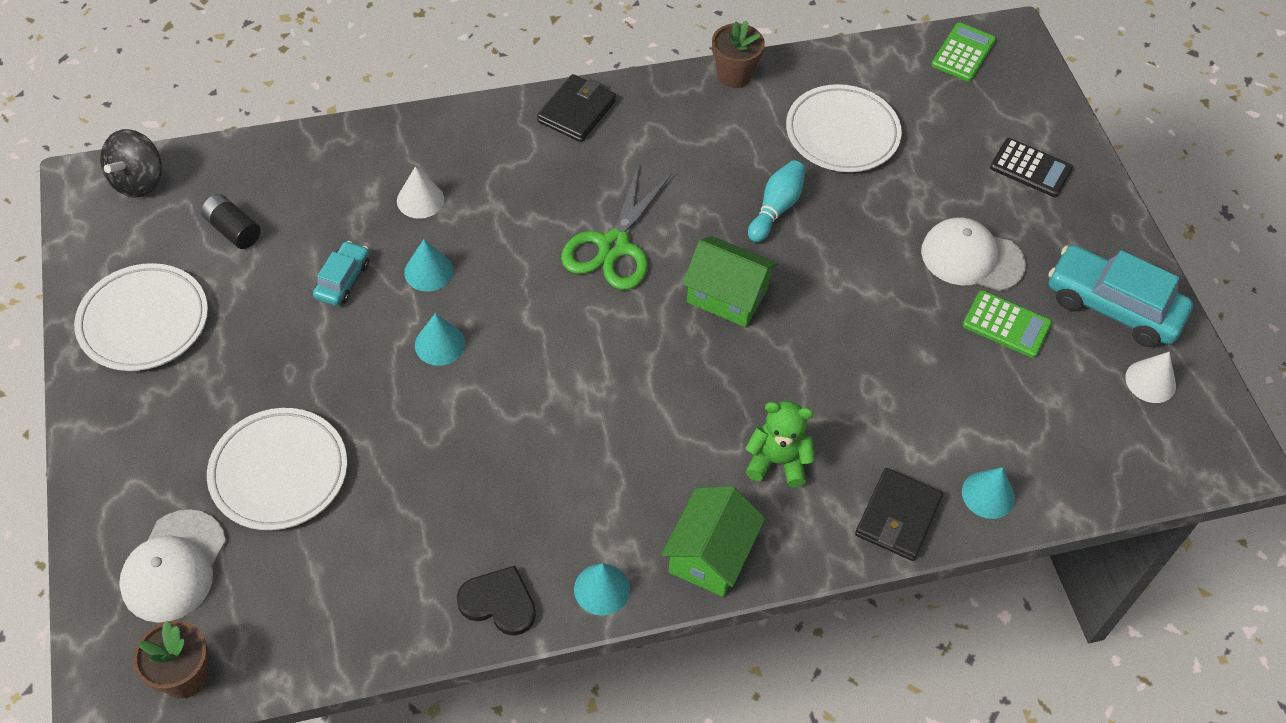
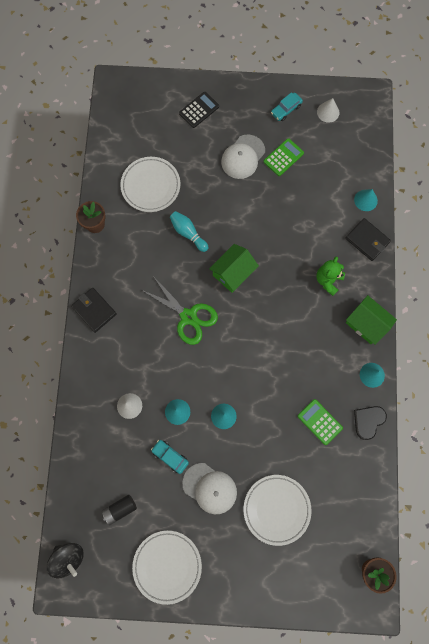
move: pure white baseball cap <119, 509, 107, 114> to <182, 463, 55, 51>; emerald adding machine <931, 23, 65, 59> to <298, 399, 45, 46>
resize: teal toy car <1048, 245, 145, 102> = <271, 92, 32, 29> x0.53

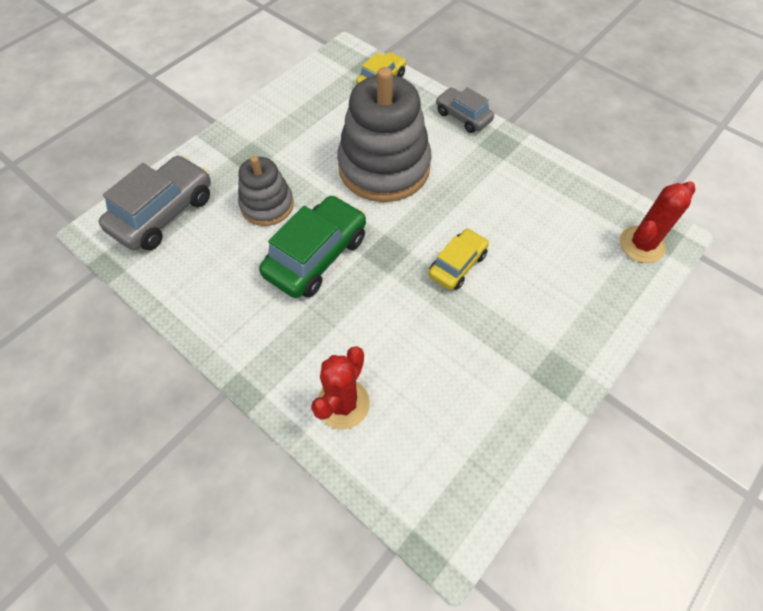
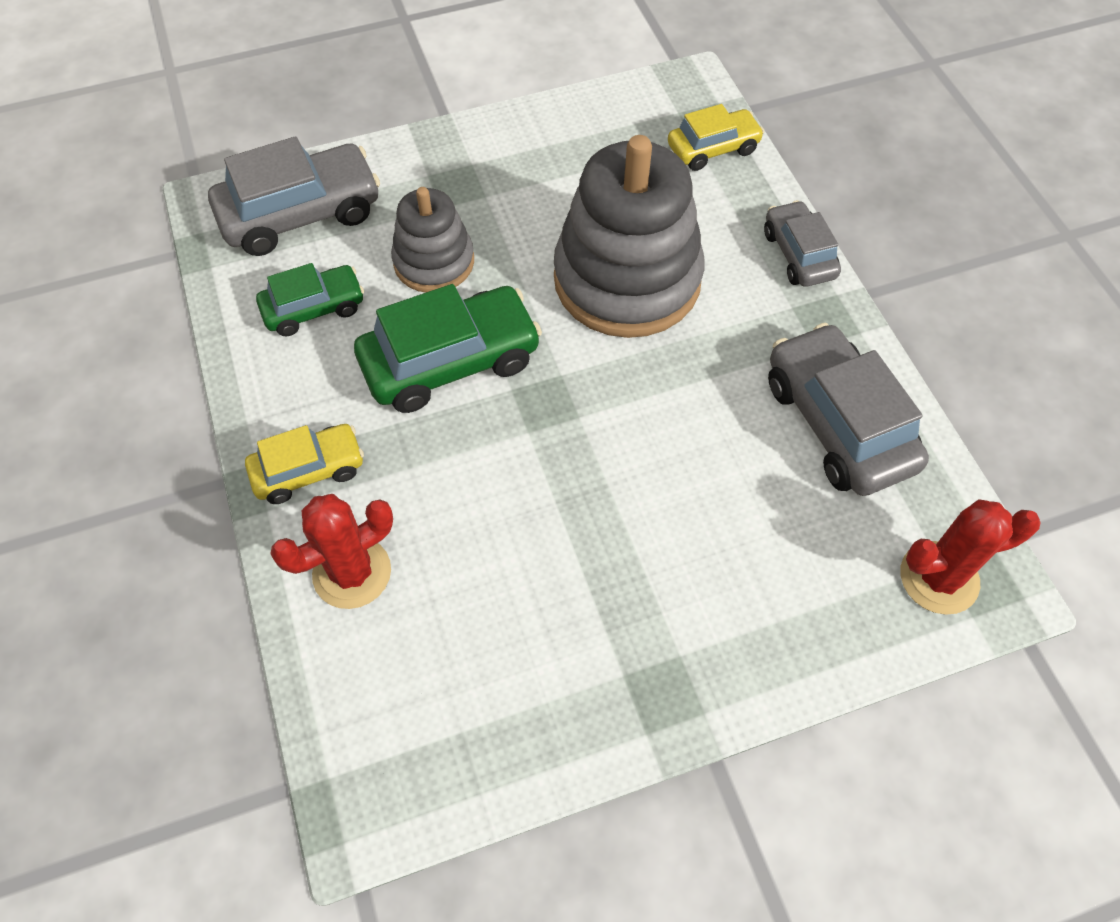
insert: emerald toy car <256, 263, 108, 73>; grey toy car <768, 323, 161, 173>
move: bright yellow toy car <428, 228, 61, 62> to <245, 424, 119, 80>

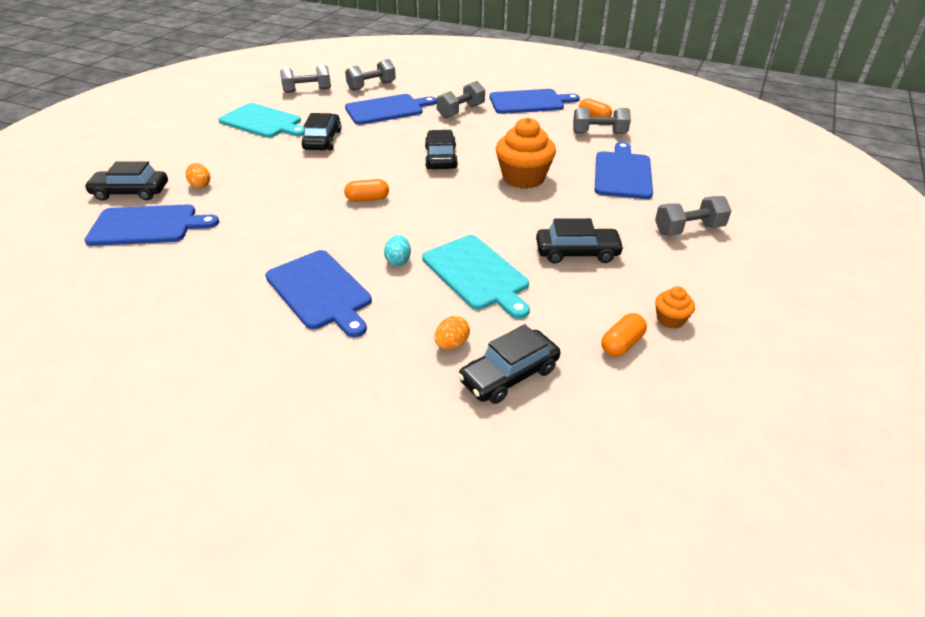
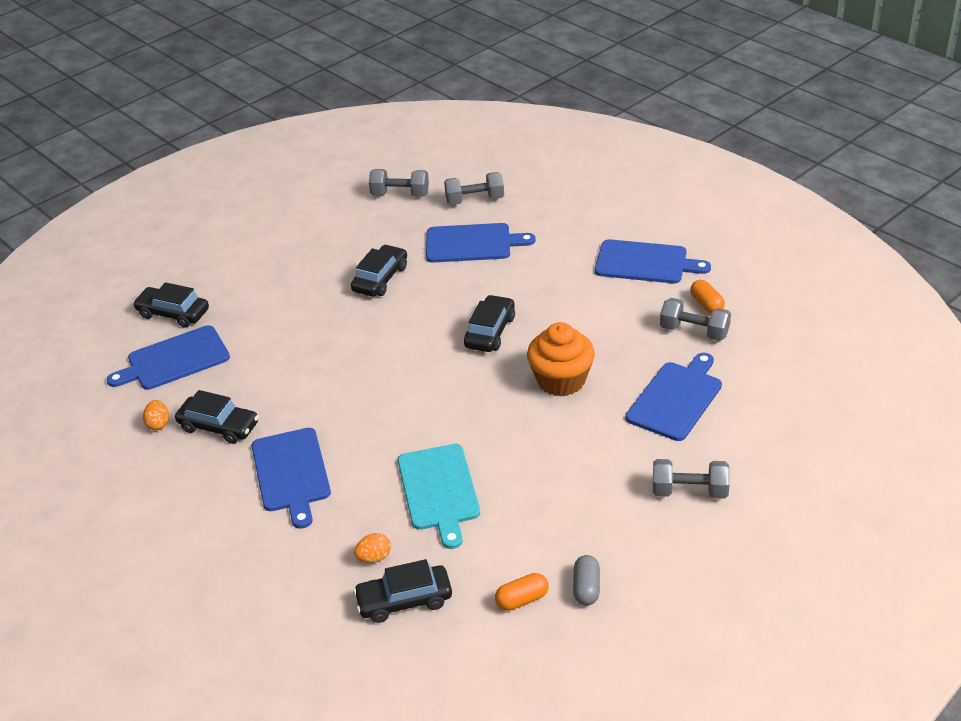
delete: teal cutting board <218, 103, 86, 35>; orange-coloured pill shape <344, 179, 45, 23>; teal egg <384, 235, 27, 31>; grey hand weight <436, 81, 49, 37>
move: orange-coloured egg <186, 163, 24, 25> to <143, 400, 26, 31>; jet-black toy car <536, 218, 88, 46> to <175, 390, 84, 54>
replace: orange-coloured fairy cake <655, 287, 40, 42> to grey pill shape <573, 555, 27, 51>
rotate: royal blue cutting board <84, 204, 135, 42> = <107, 325, 123, 65> 135 degrees clockwise

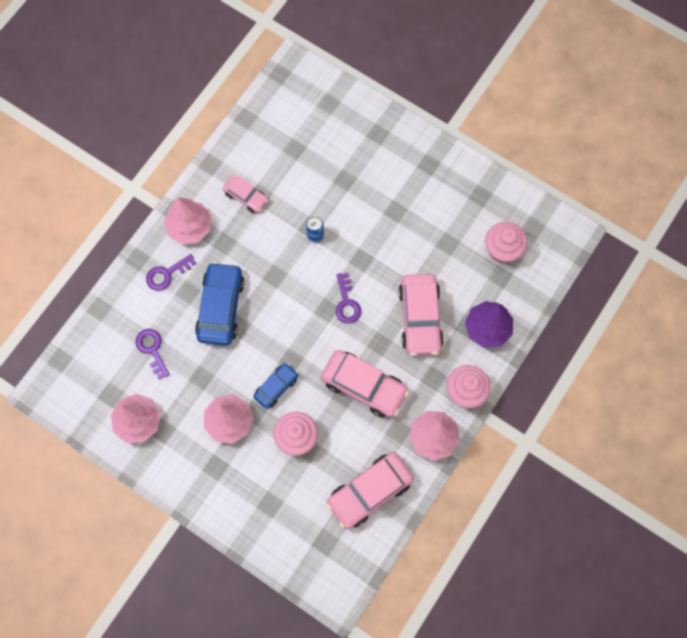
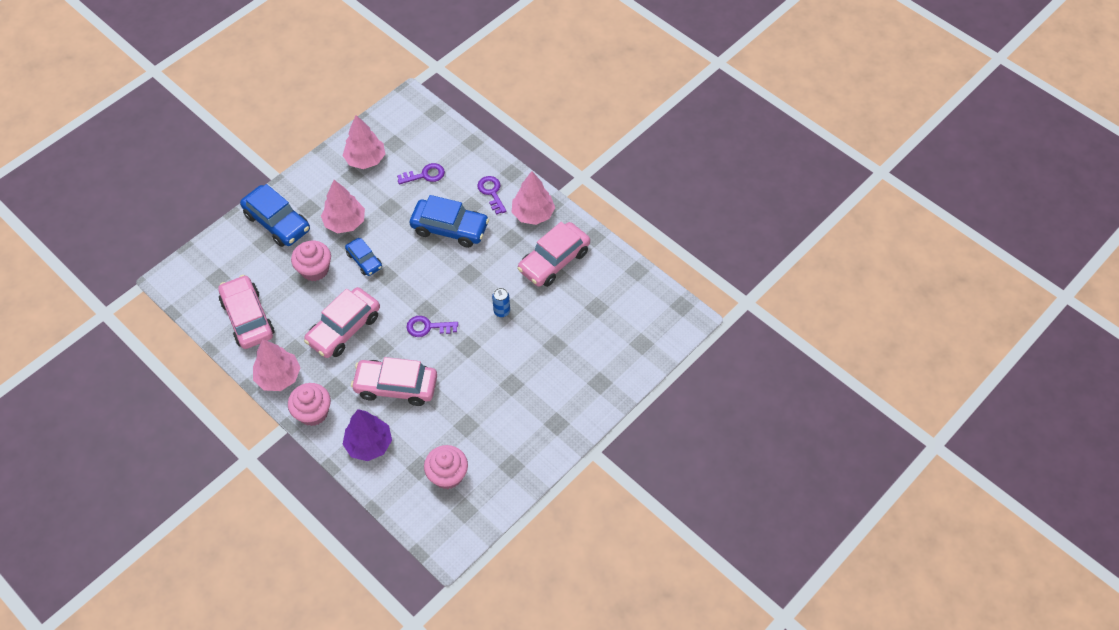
insert: royal blue toy car <240, 184, 70, 63>
resize: pink toy car <223, 175, 45, 38> = <518, 222, 72, 65> x1.75

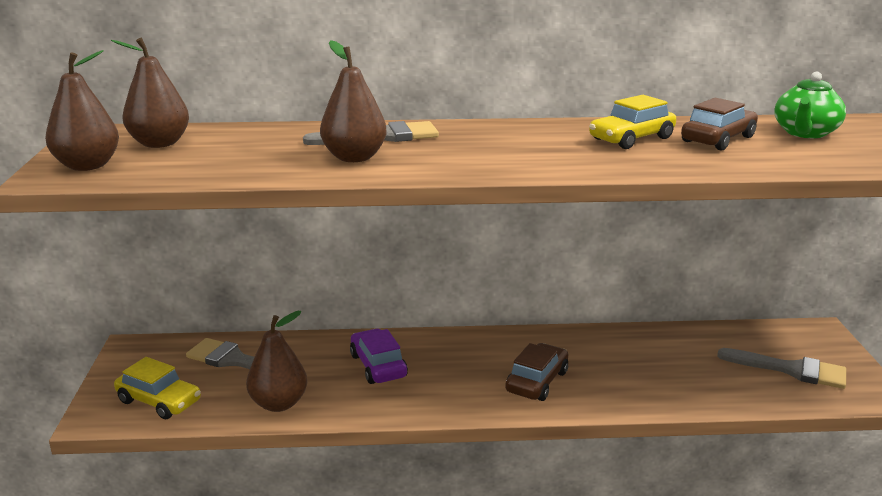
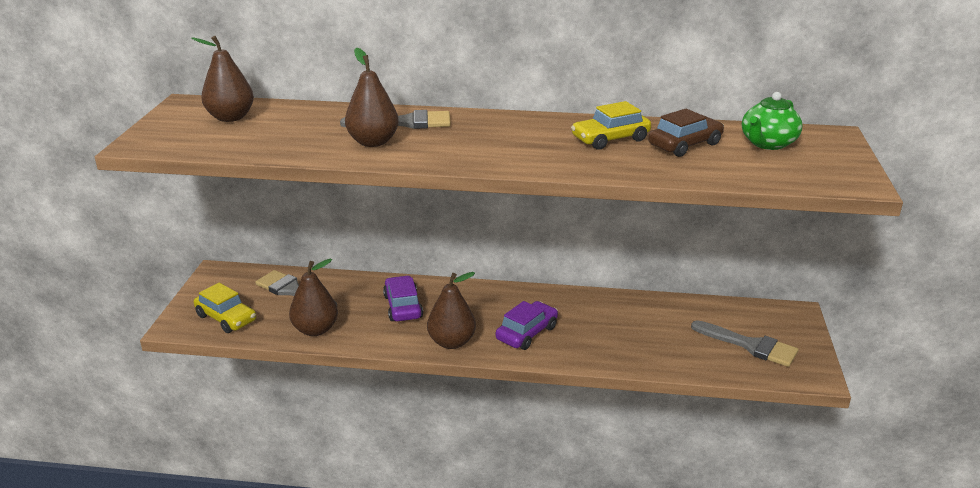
move: dark brown toy pear <45, 50, 74, 121> to <427, 272, 49, 77>
recolor: dark brown toy car <505, 343, 63, 58> to royal purple toy car <496, 301, 62, 49>

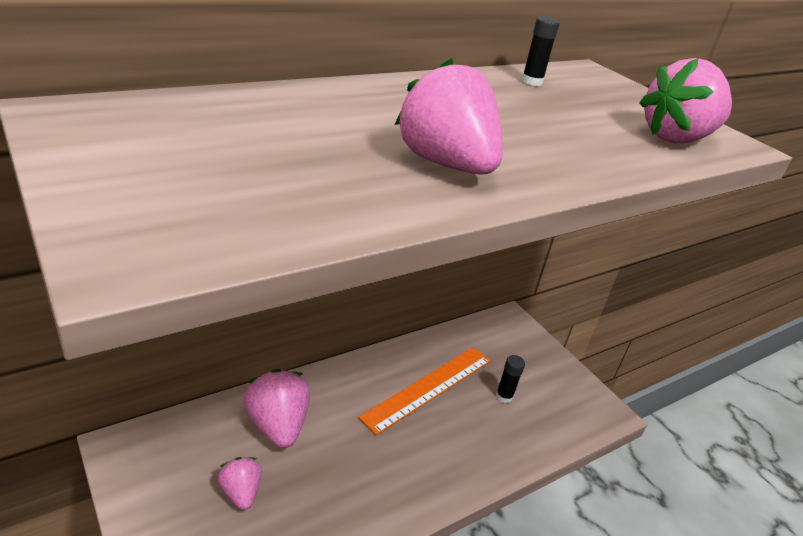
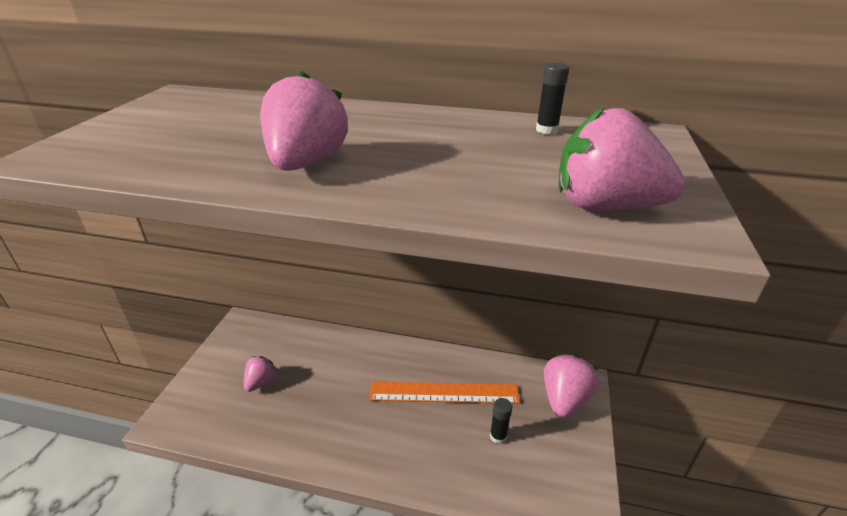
move: pink berry <243, 369, 67, 79> to <544, 354, 55, 64>

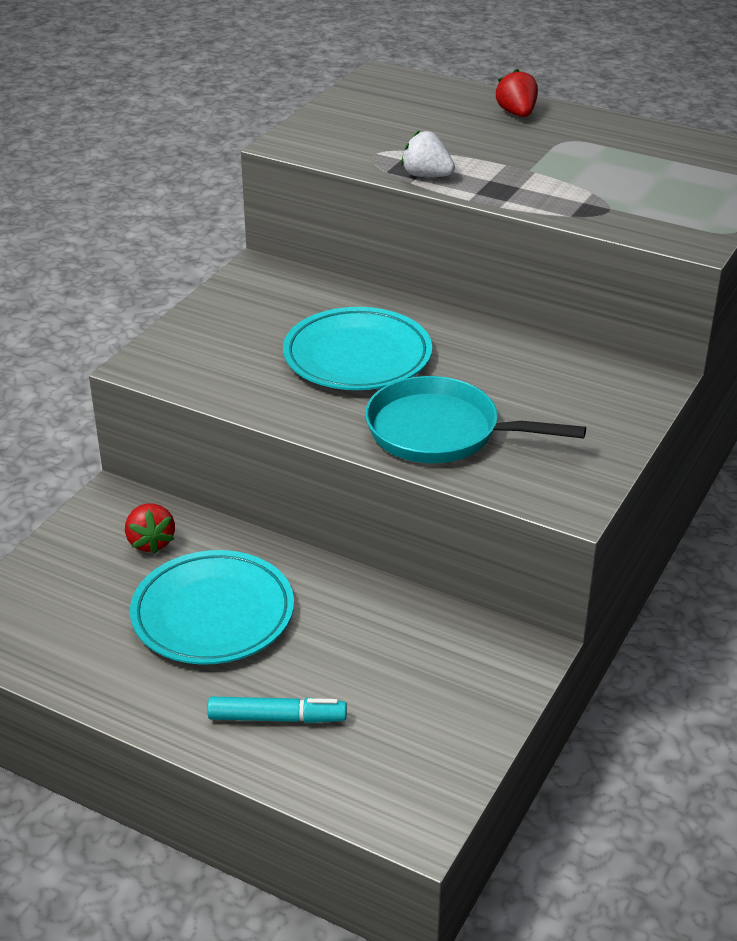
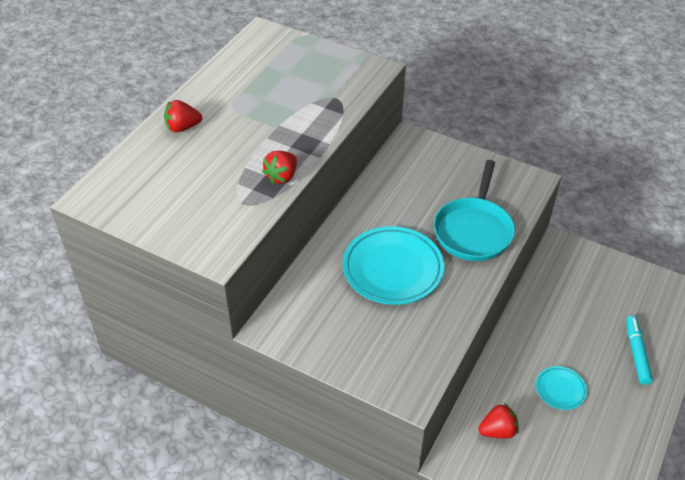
recolor: pure white berry <401, 130, 54, 47> to scarlet berry <262, 151, 35, 33>
resize: teal flat dish <130, 550, 164, 114> = <536, 366, 51, 44> x0.50

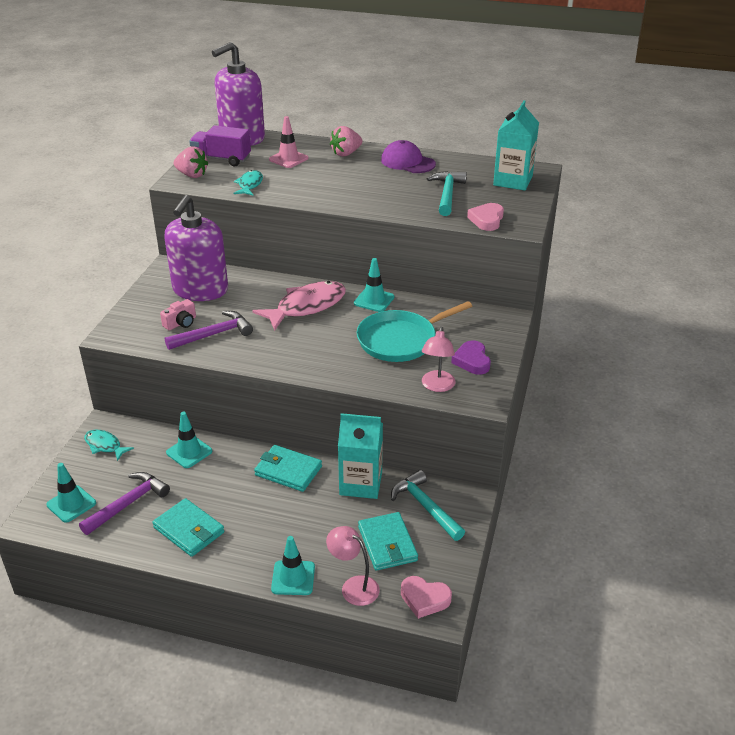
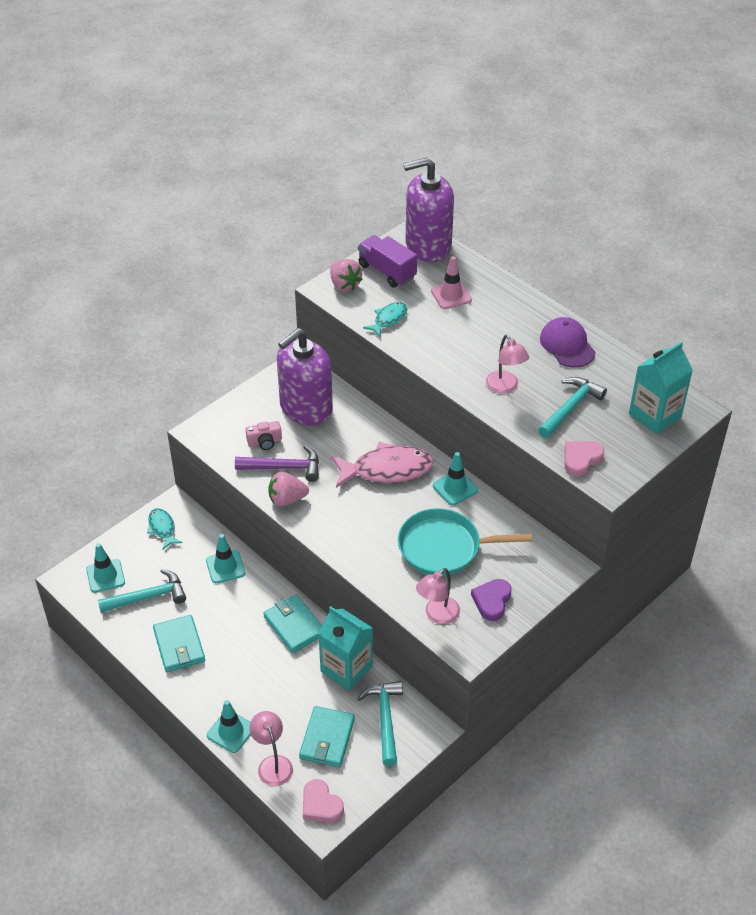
insert: pink desk lamp <486, 335, 43, 59>
move: pink berry <330, 126, 32, 31> to <268, 472, 41, 34>
recolor: royal purple carpenter's hammer <79, 472, 91, 63> to teal carpenter's hammer <98, 569, 88, 44>

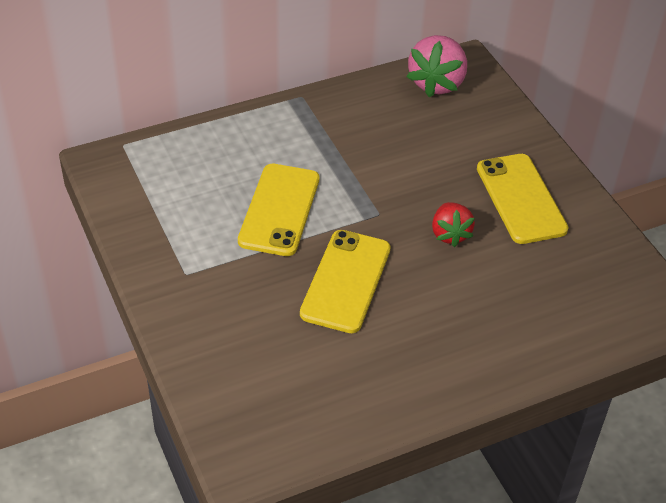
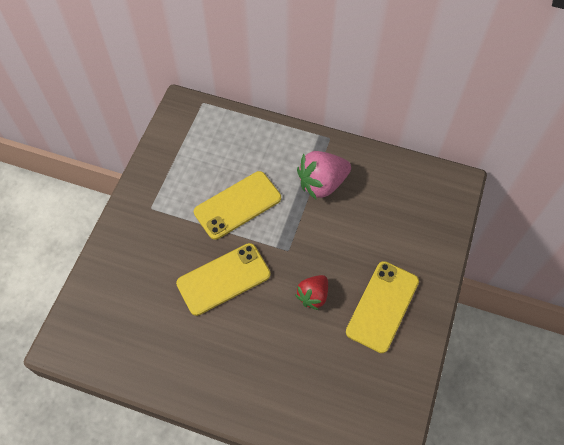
move: pink berry <407, 35, 60, 62> to <297, 151, 54, 49>

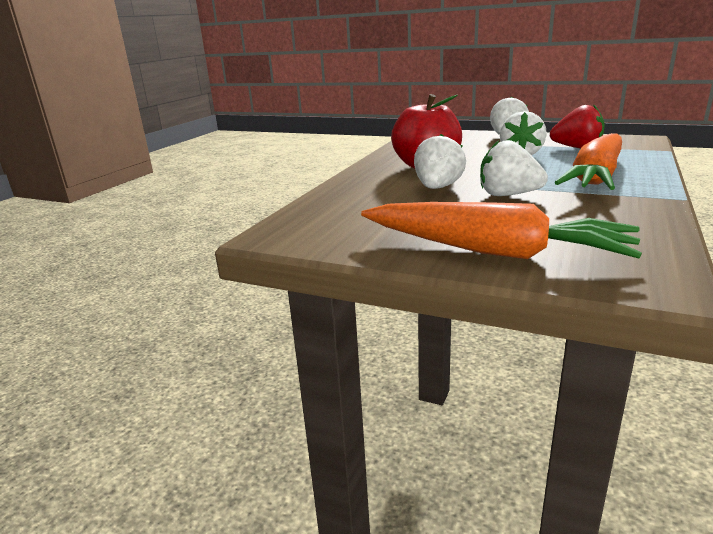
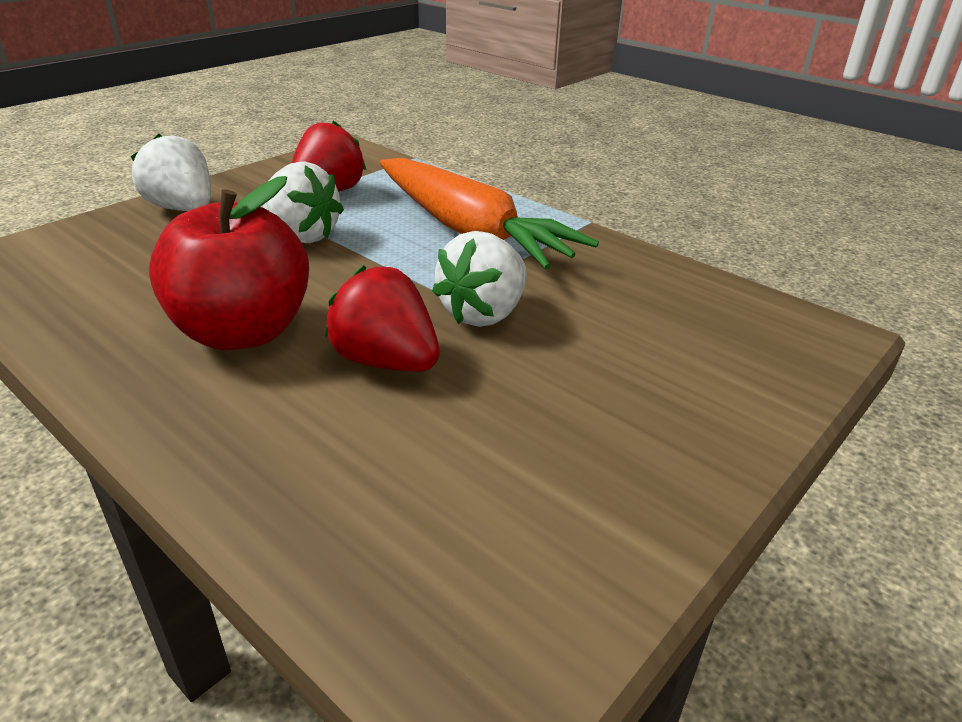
delete: orange-coloured toy carrot <361, 202, 281, 57>
recolor: pure white berry <414, 134, 52, 55> to scarlet berry <325, 266, 115, 106>

